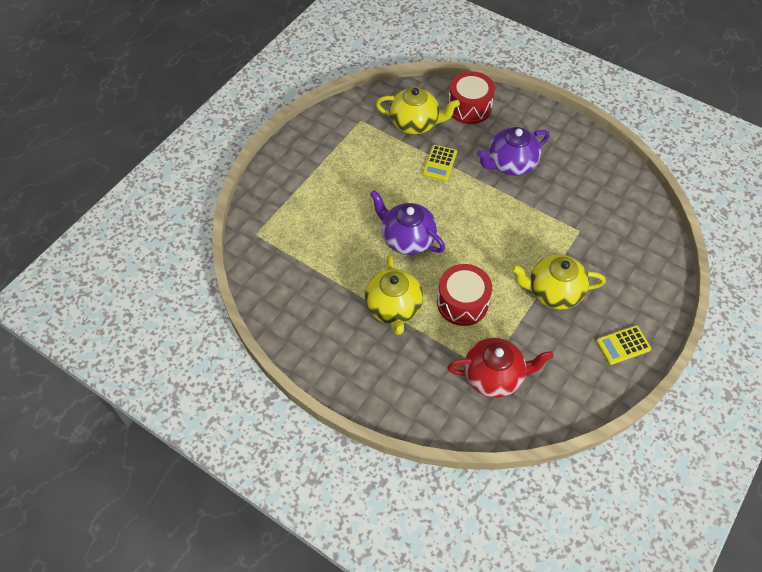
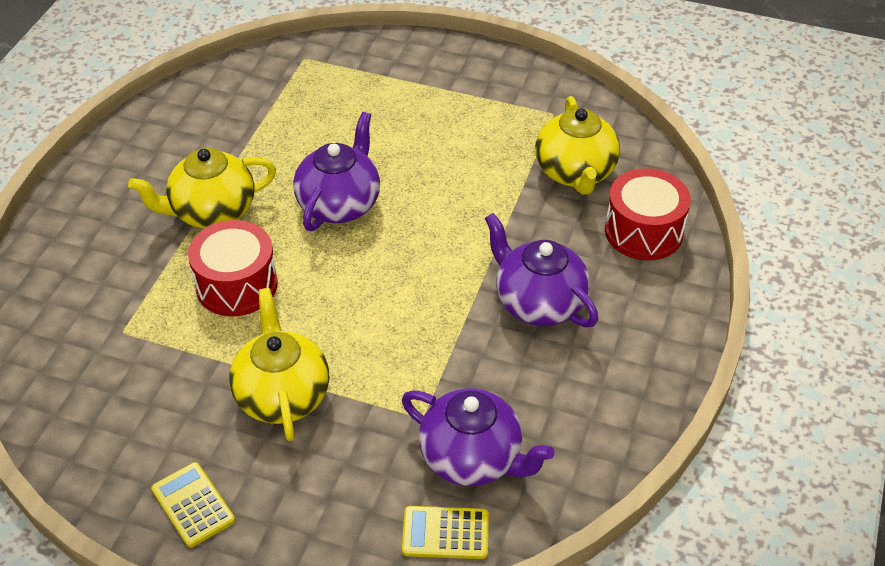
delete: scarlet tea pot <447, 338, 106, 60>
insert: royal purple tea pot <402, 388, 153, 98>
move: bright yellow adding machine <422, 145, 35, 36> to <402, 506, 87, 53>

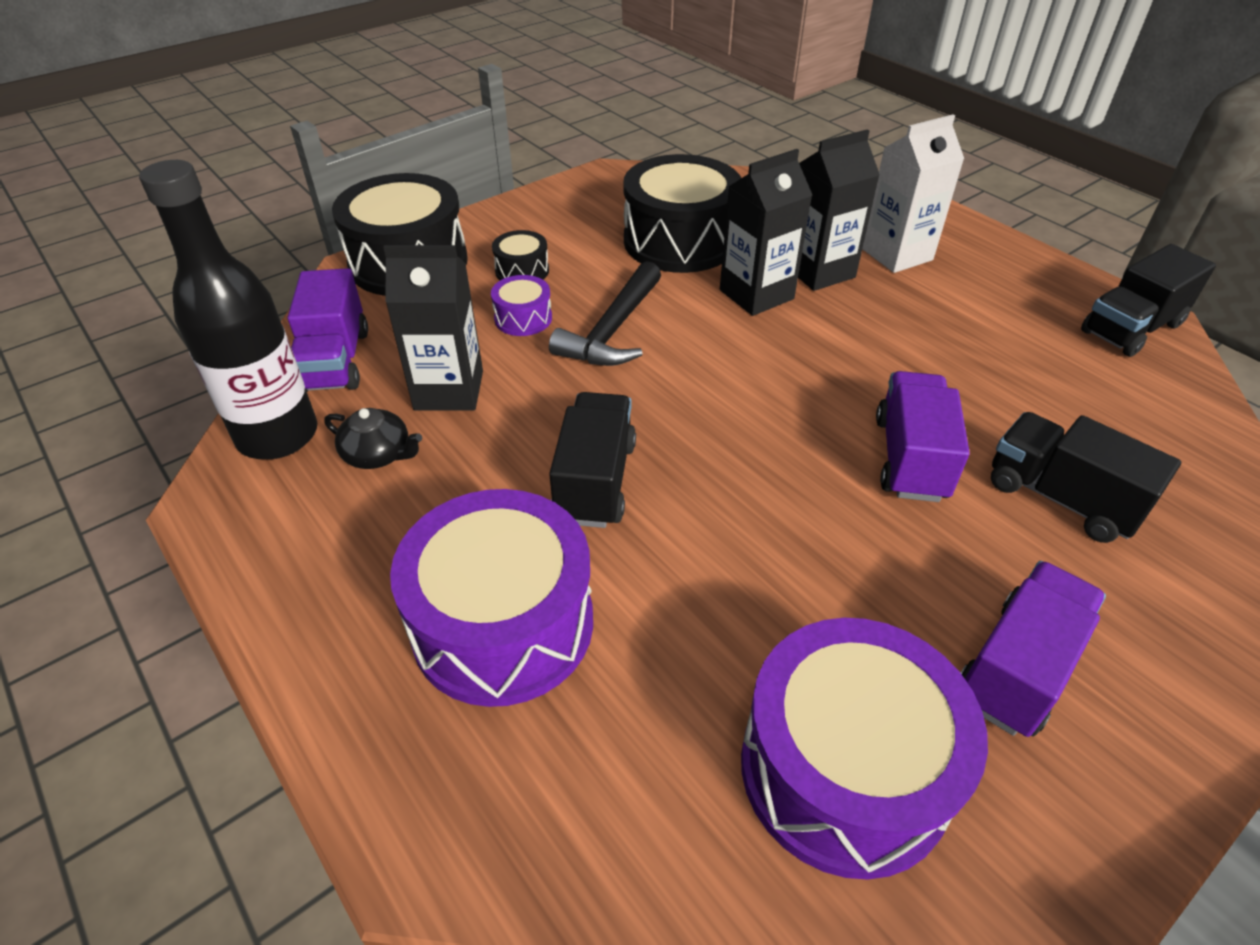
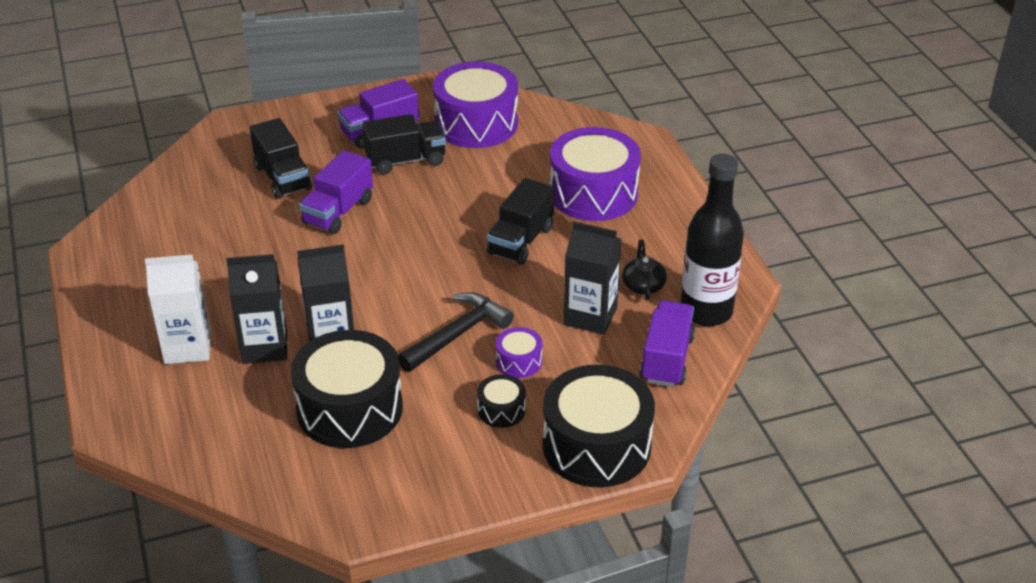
move: jet-black toy truck <1081, 244, 135, 113> to <362, 114, 84, 60>
rotate: jet-black tea pot <325, 408, 97, 61> = <622, 240, 45, 60> 45 degrees clockwise

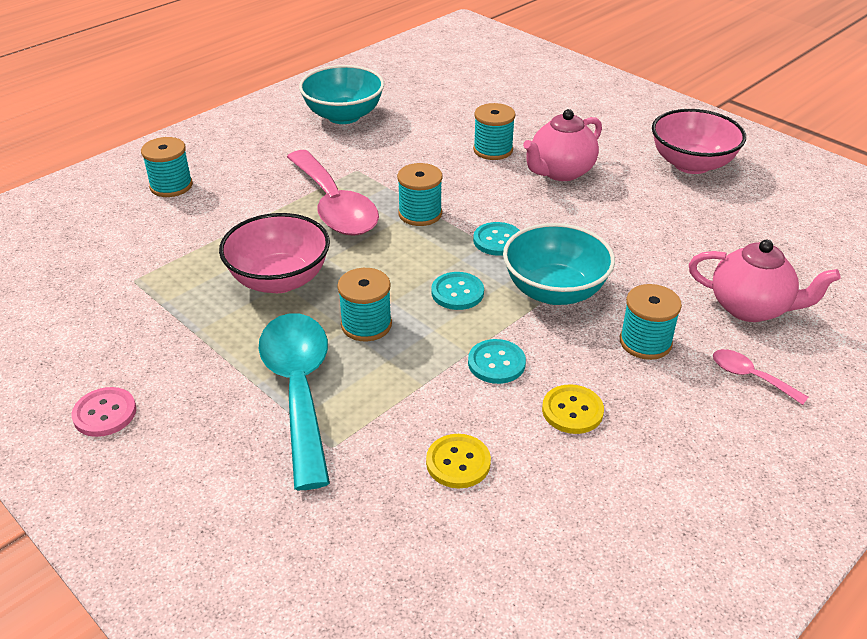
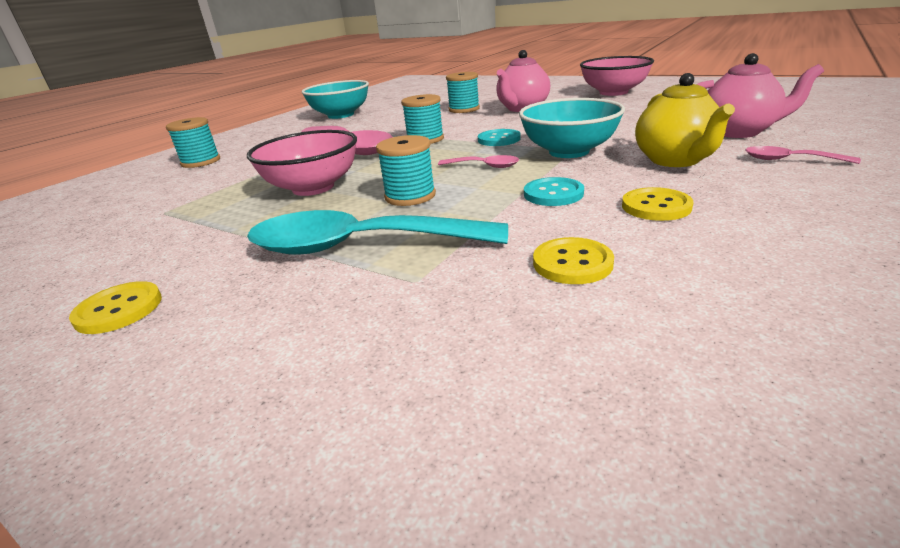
replace: teal sewing button <431, 272, 53, 38> to pink spoon <438, 155, 81, 13>; teal bobbin <620, 284, 62, 76> to bright yellow tea pot <635, 73, 100, 94>
recolor: pink sewing button <71, 387, 65, 50> to bright yellow sewing button <69, 281, 93, 53>
rotate: teal spoon <259, 313, 71, 177> = <247, 210, 261, 45> 60 degrees counterclockwise

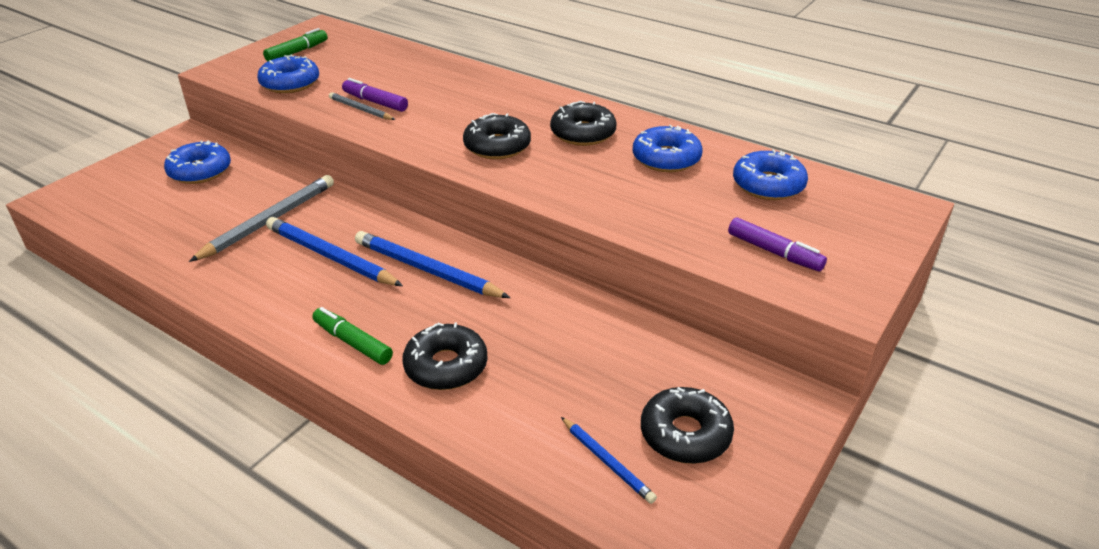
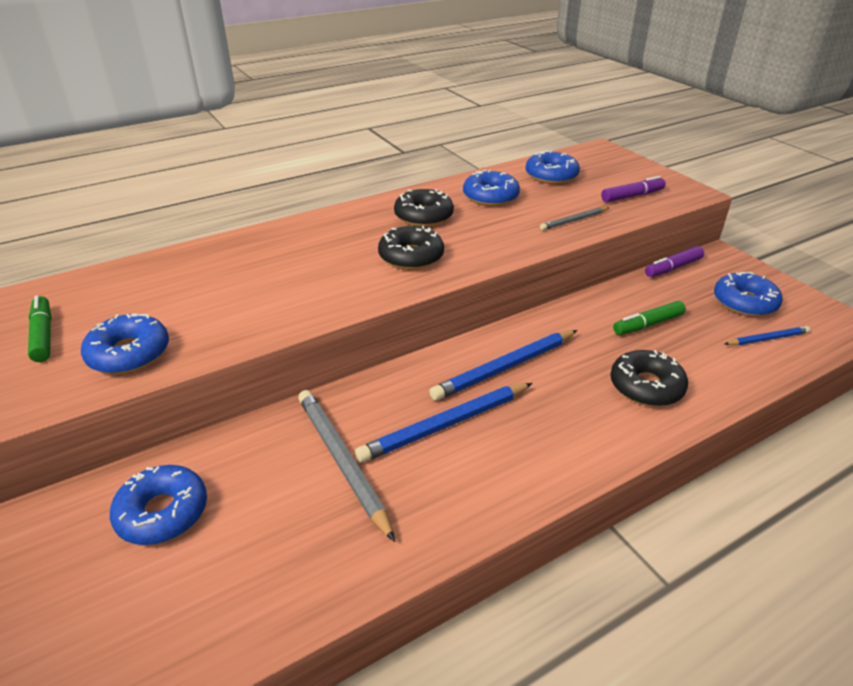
move: emerald felt pen <312, 307, 81, 58> to <613, 301, 73, 34>; grey lead pencil <329, 92, 67, 28> to <540, 207, 69, 23>; royal purple felt pen <342, 78, 66, 34> to <645, 246, 59, 31>
recolor: jet-black donut <641, 387, 93, 77> to royal blue donut <714, 272, 69, 45>

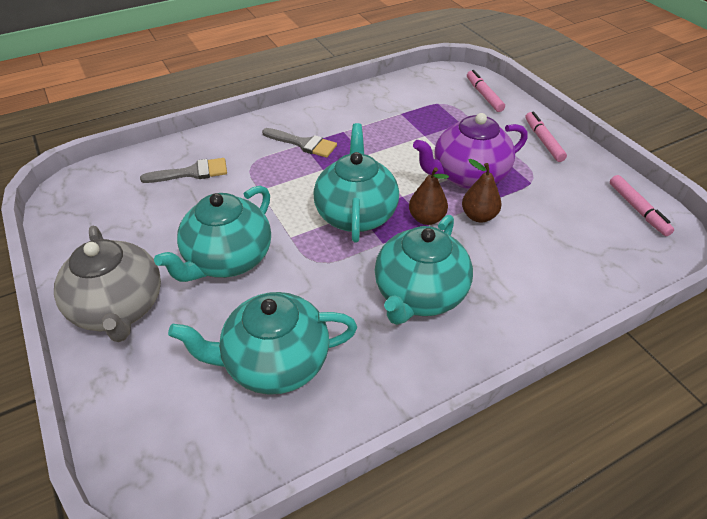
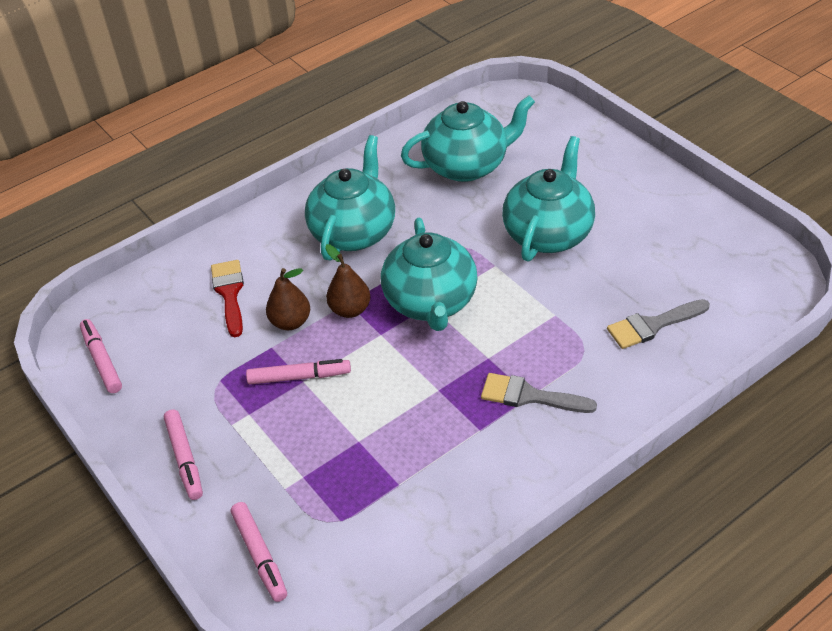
delete: grey tea pot <54, 226, 107, 116>
insert: scarlet paint brush <211, 260, 33, 77>
replace: royal purple tea pot <413, 113, 115, 76> to pink felt pen <246, 359, 105, 26>

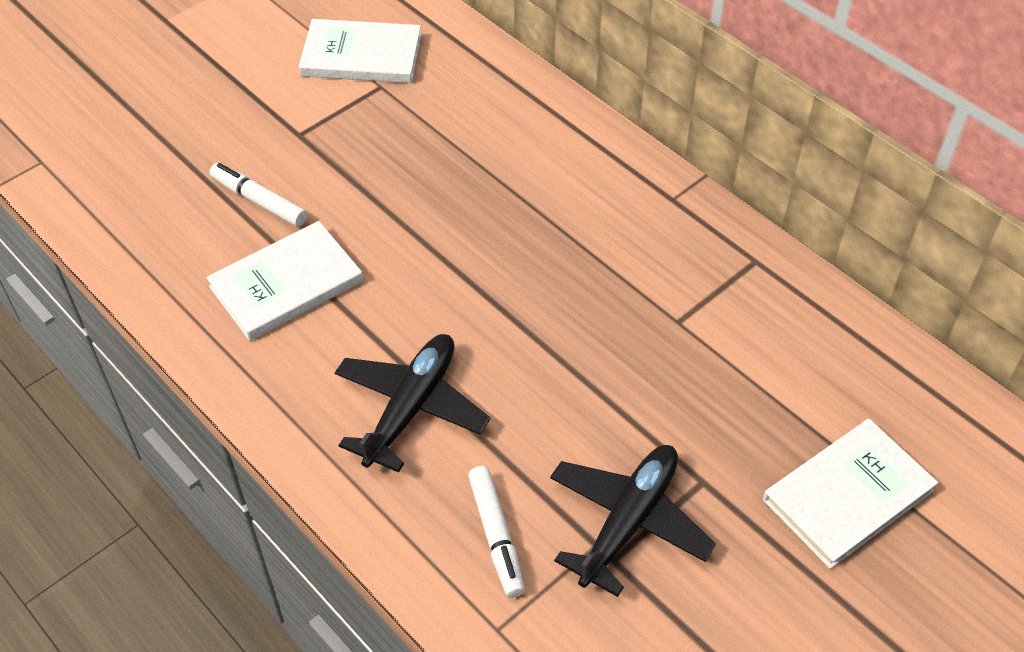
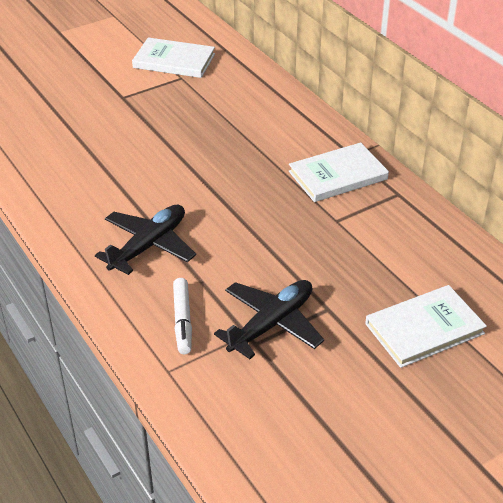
delete: pure white felt pen <209, 163, 98, 64>
move: pure white hardcover <206, 221, 157, 120> to <289, 142, 100, 60>

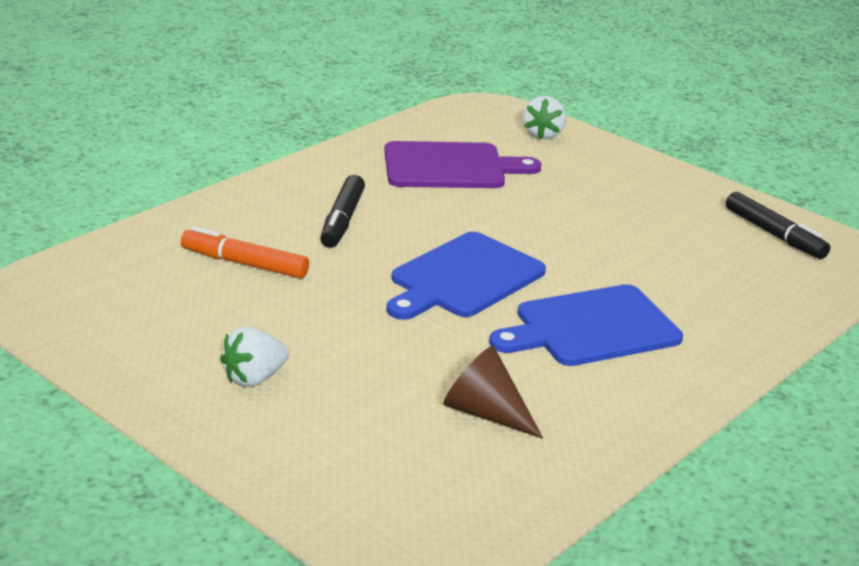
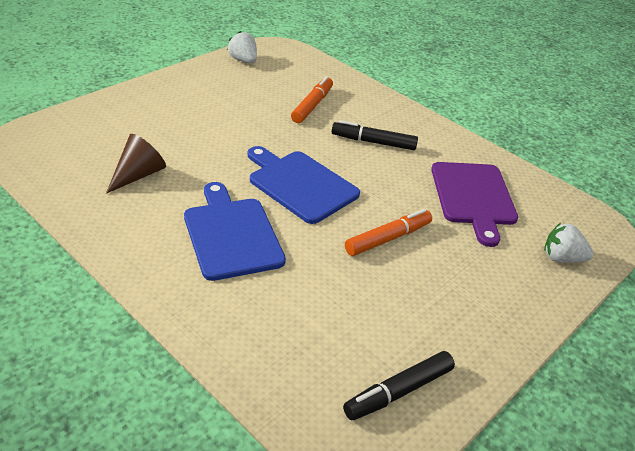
insert: orange-coloured felt pen <345, 209, 87, 47>
move: pure white berry <220, 327, 69, 60> to <228, 31, 29, 32>

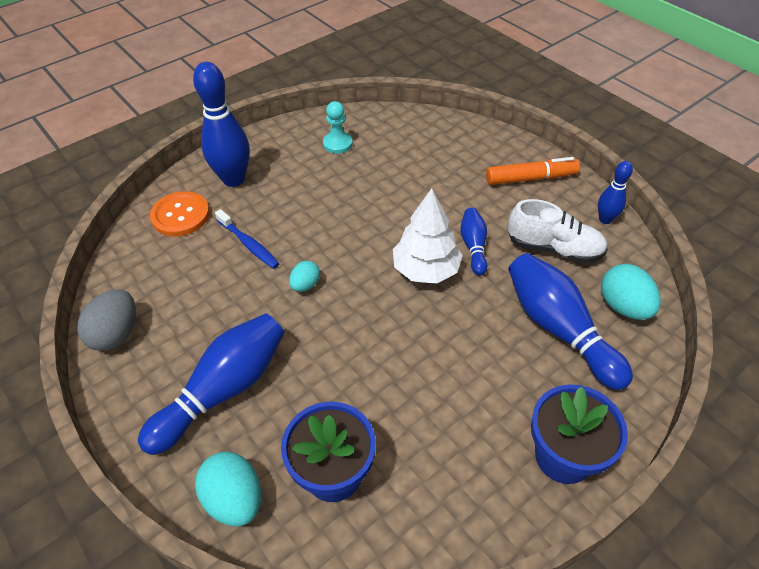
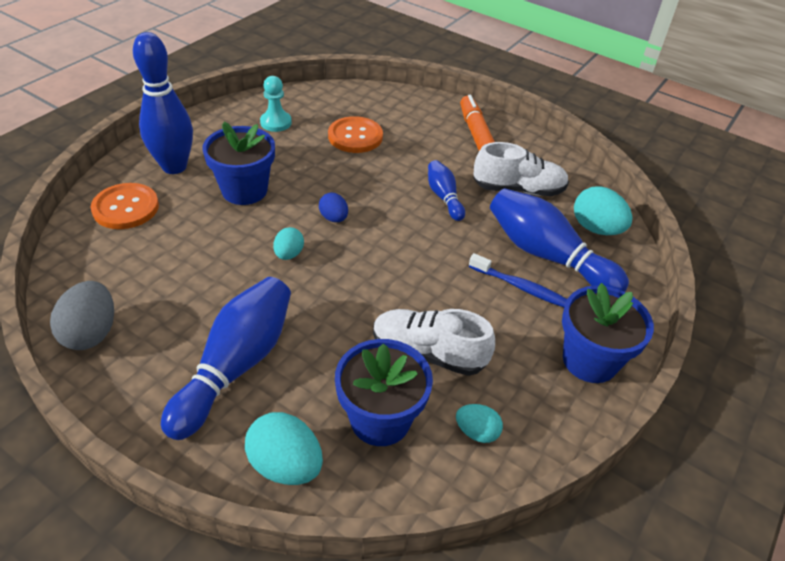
delete: pure white tree <393, 188, 70, 96>; royal blue tenpin <598, 161, 35, 63>
insert: royal blue potted plant <202, 122, 73, 83>; royal blue egg <319, 193, 29, 29>; orange-coloured sewing button <328, 116, 55, 37>; pure white shoe <373, 309, 122, 67>; teal egg <456, 404, 47, 39>
move: royal blue toothbrush <215, 209, 65, 60> to <469, 253, 98, 54>
rotate: orange-coloured felt pen <486, 157, 94, 28> = <460, 95, 35, 56> 75 degrees counterclockwise

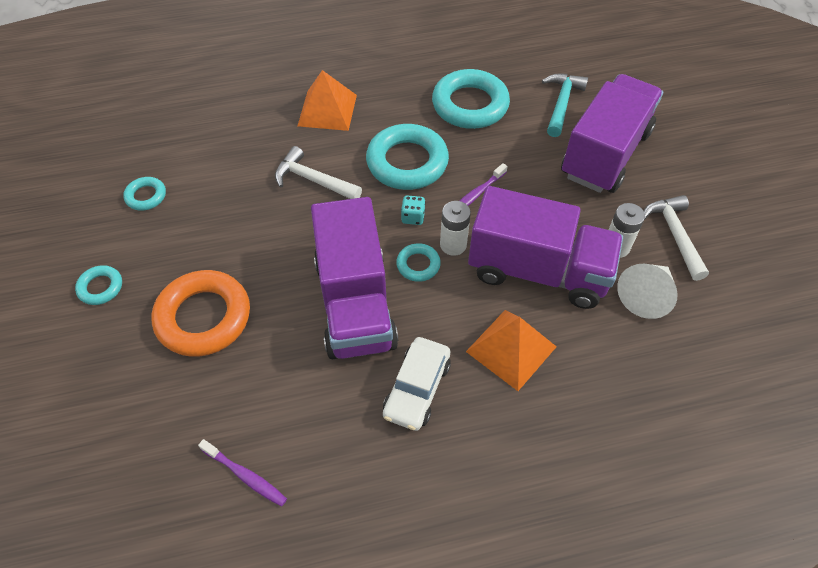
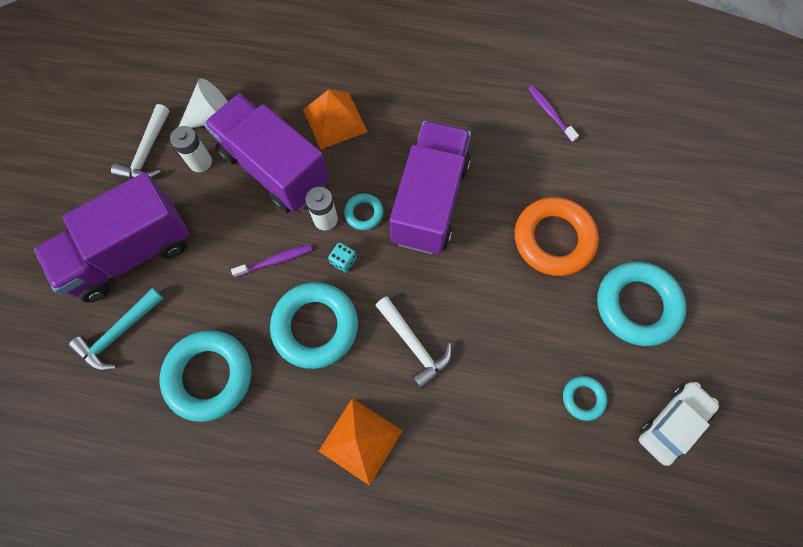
move: pure white toy car <383, 337, 68, 94> to <639, 382, 80, 84>
resize: teal ring <75, 265, 47, 40> = <597, 262, 89, 84> x2.07

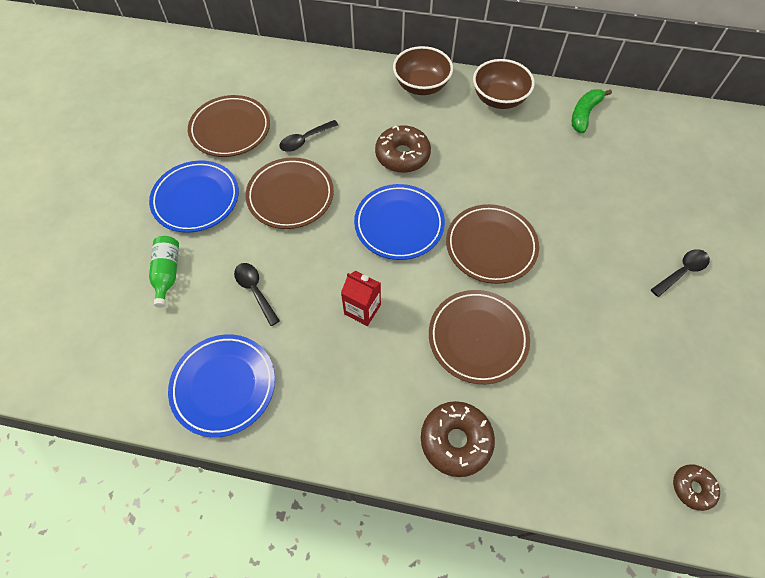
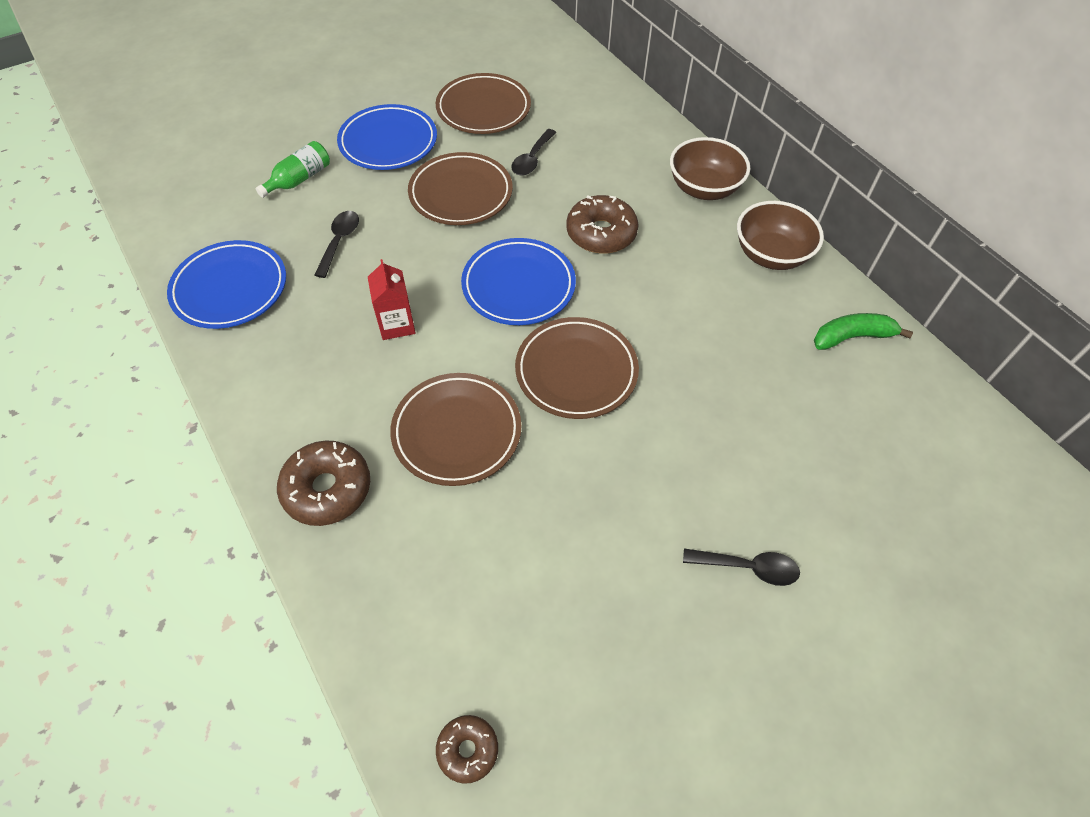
rotate: jet-black spoon <279, 120, 59, 32> = <511, 129, 45, 47> 75 degrees counterclockwise

